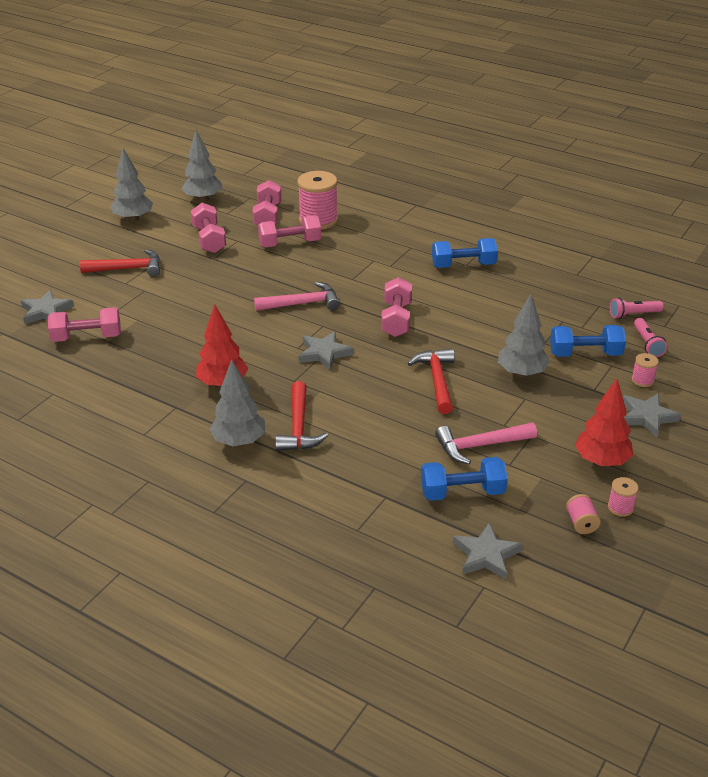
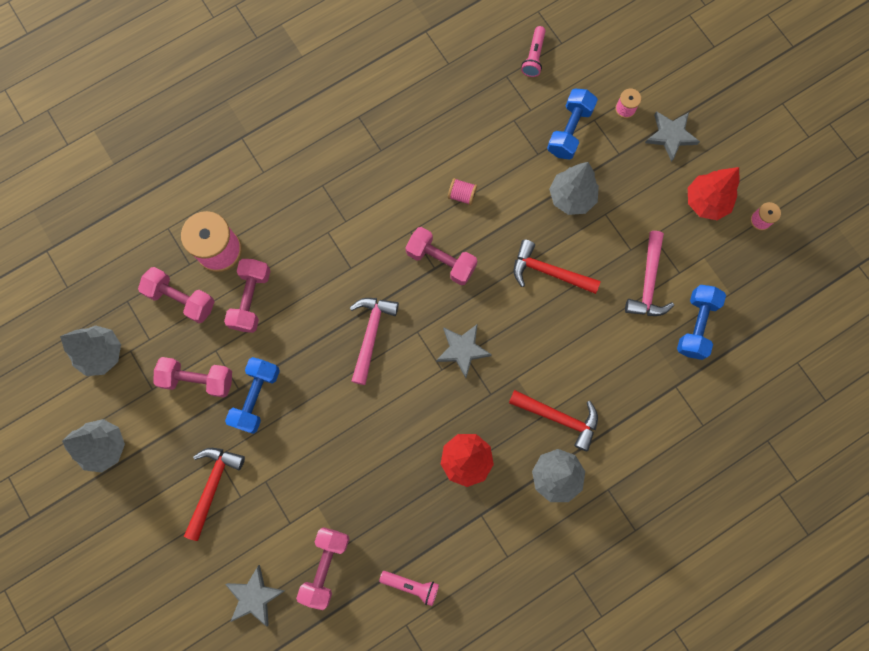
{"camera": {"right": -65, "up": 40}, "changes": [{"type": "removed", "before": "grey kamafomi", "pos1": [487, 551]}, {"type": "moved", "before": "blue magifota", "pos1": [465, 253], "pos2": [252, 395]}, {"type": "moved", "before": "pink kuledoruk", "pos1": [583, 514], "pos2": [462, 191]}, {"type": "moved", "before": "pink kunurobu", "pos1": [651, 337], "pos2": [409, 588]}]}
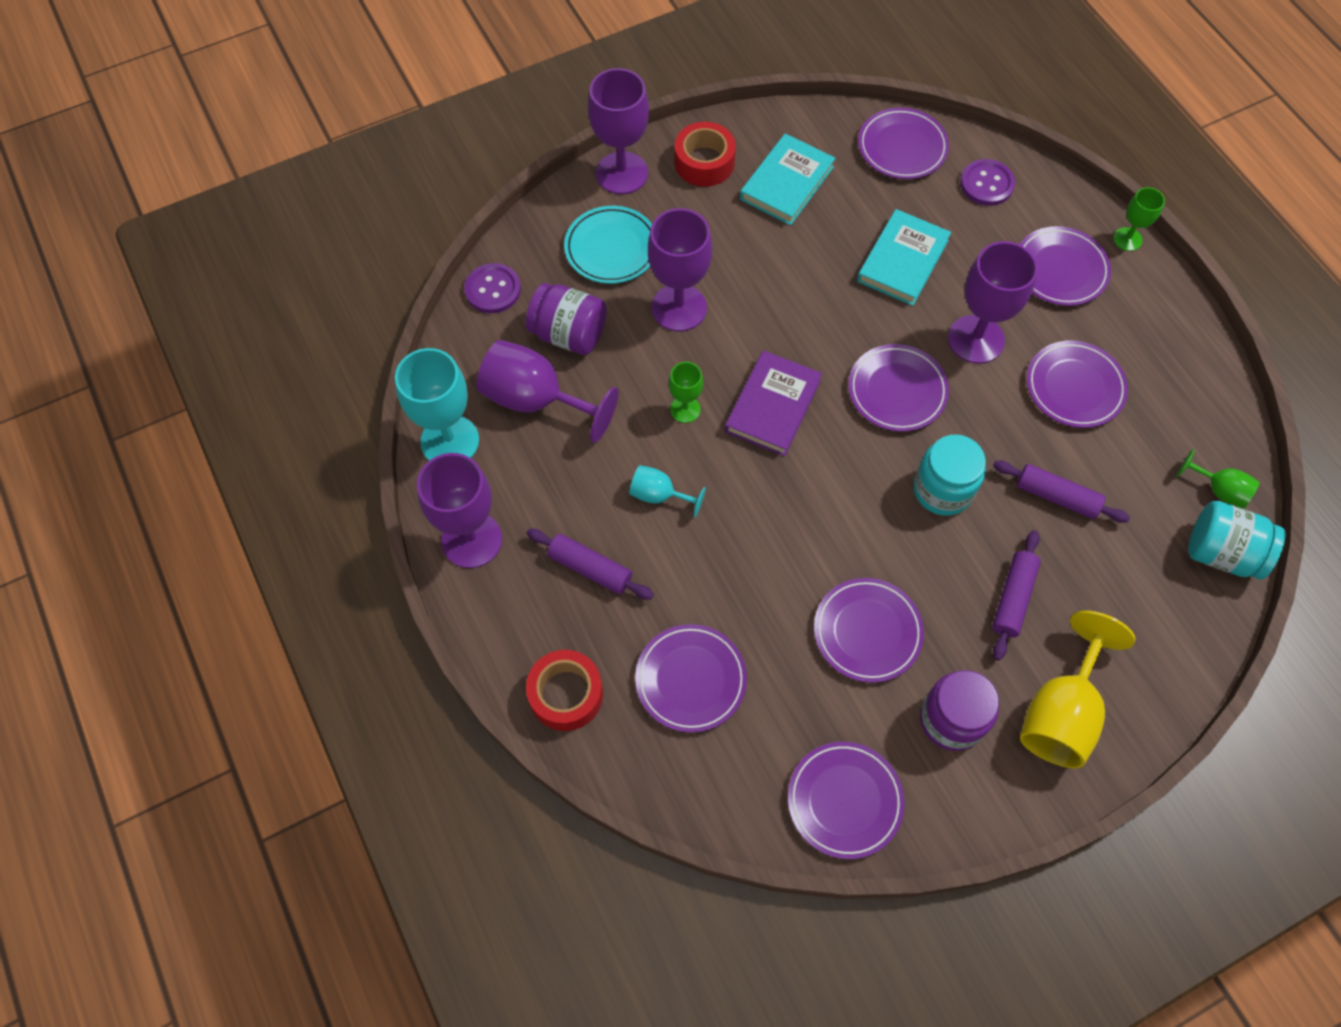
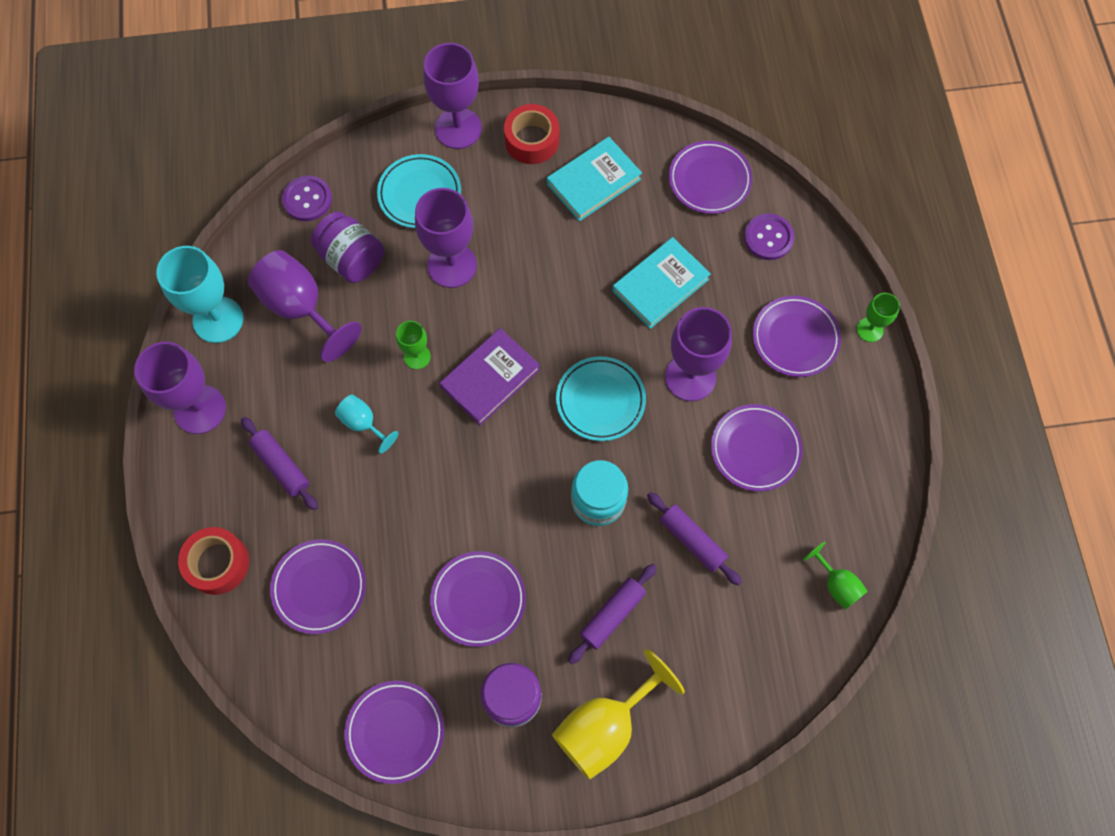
{"camera": {"right": 20, "up": 5}, "changes": [{"type": "removed", "before": "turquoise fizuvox", "pos1": [1236, 540]}, {"type": "recoloured", "before": "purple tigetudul", "after": "turquoise tigetudul", "pos1": [898, 388], "pos2": [601, 398]}]}
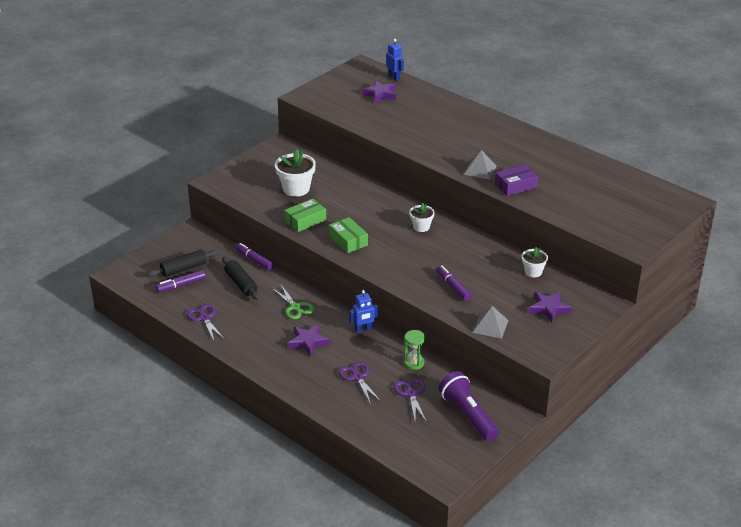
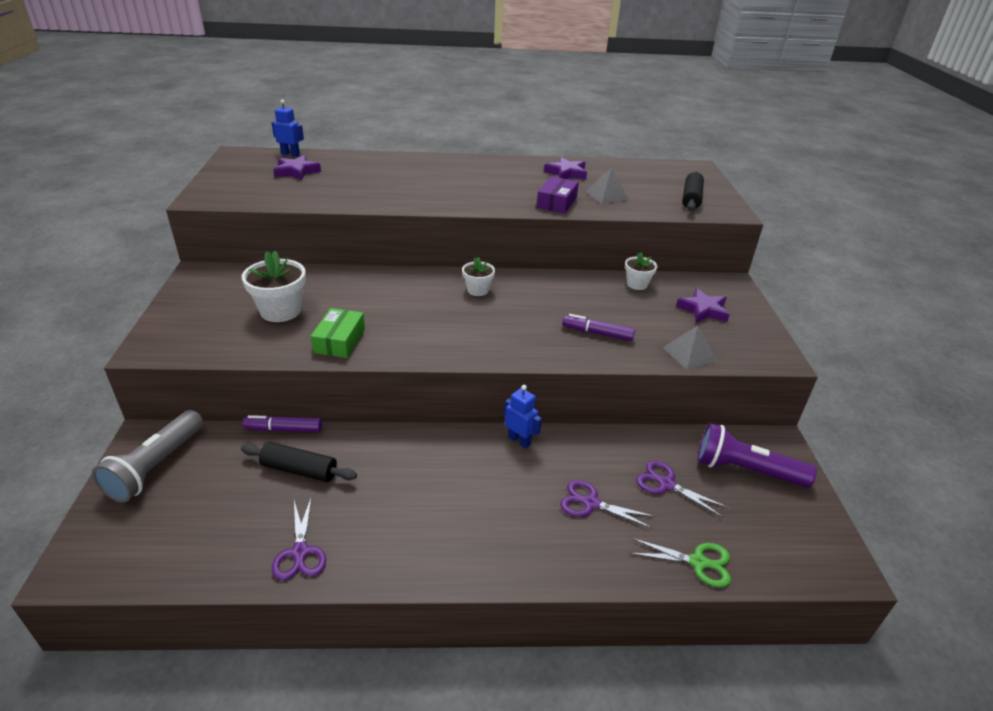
{"camera": {"right": -45, "up": 0}, "changes": [{"type": "removed", "before": "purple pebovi", "pos1": [181, 281]}, {"type": "removed", "before": "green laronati", "pos1": [348, 235]}, {"type": "removed", "before": "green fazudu", "pos1": [414, 350]}, {"type": "added", "after": "grey kunurobu", "pos2": [147, 456]}, {"type": "moved", "before": "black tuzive", "pos1": [183, 263], "pos2": [693, 191]}, {"type": "moved", "before": "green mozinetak", "pos1": [293, 302], "pos2": [680, 562]}, {"type": "moved", "before": "purple kamafomi", "pos1": [309, 340], "pos2": [565, 168]}, {"type": "moved", "before": "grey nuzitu", "pos1": [480, 165], "pos2": [607, 186]}, {"type": "turned", "before": "purple mozinetak", "pos1": [205, 322], "pos2": [299, 538], "turn": -120}, {"type": "turned", "before": "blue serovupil", "pos1": [364, 311], "pos2": [523, 416], "turn": -75}]}
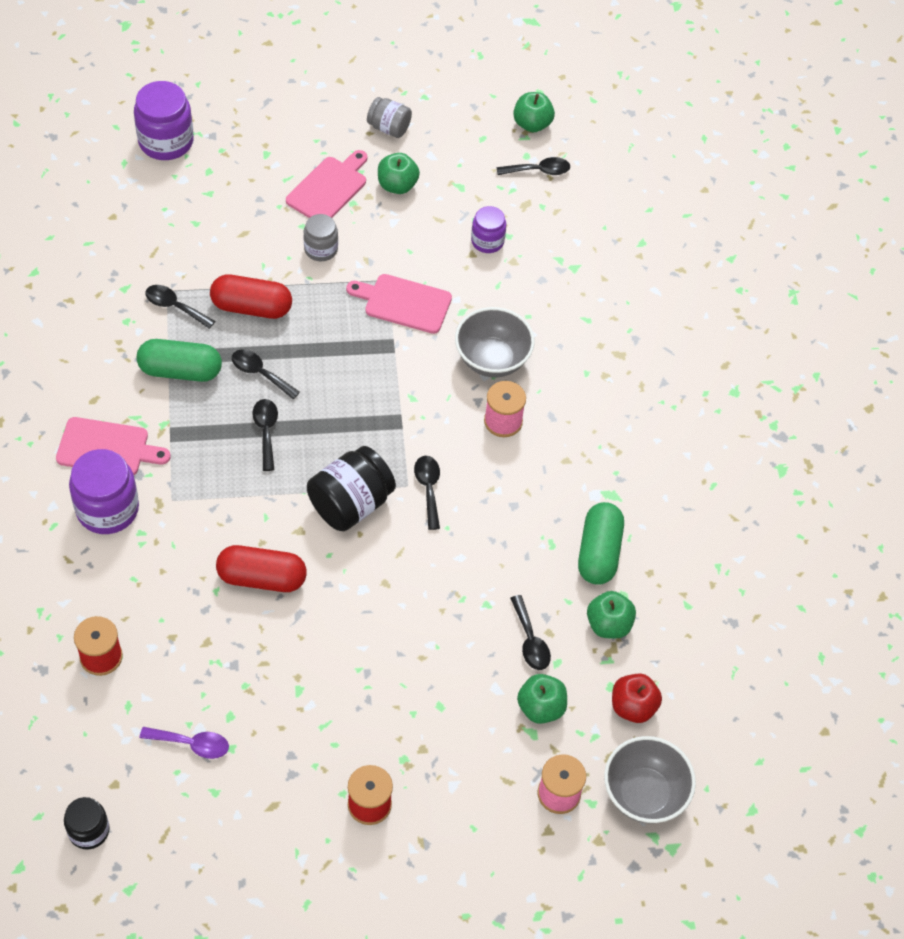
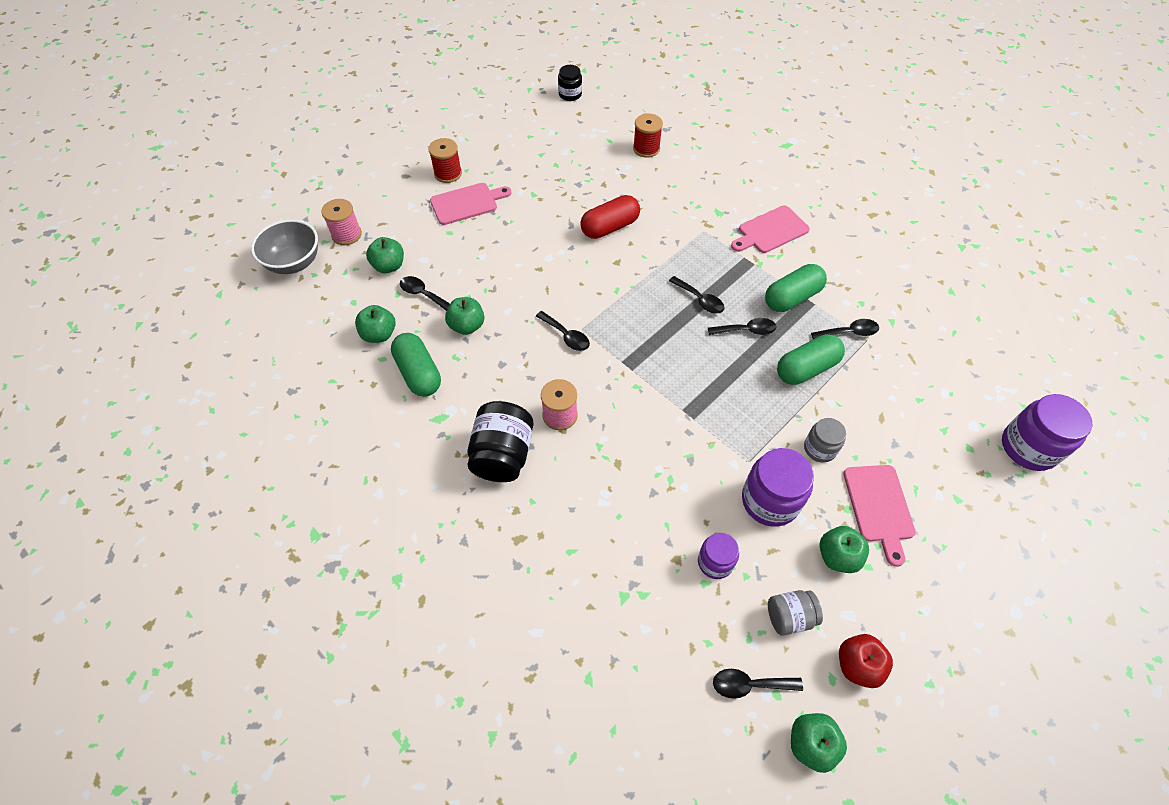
{"camera": {"right": 145, "up": 0}, "changes": [{"type": "removed", "before": "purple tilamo", "pos1": [184, 743]}, {"type": "removed", "before": "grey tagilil", "pos1": [495, 342]}, {"type": "added", "after": "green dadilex", "pos2": [464, 316]}, {"type": "moved", "before": "purple fizuvox", "pos1": [104, 491], "pos2": [778, 487]}, {"type": "moved", "before": "black fizuvox", "pos1": [351, 488], "pos2": [500, 441]}, {"type": "moved", "before": "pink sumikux", "pos1": [399, 304], "pos2": [471, 204]}, {"type": "moved", "before": "grey fizuvox", "pos1": [389, 117], "pos2": [795, 613]}, {"type": "moved", "before": "red dadilex", "pos1": [637, 698], "pos2": [866, 661]}, {"type": "recoloured", "before": "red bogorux", "after": "green bogorux", "pos1": [251, 296], "pos2": [811, 359]}, {"type": "turned", "before": "black tilamo", "pos1": [533, 166], "pos2": [758, 684], "turn": 45}]}
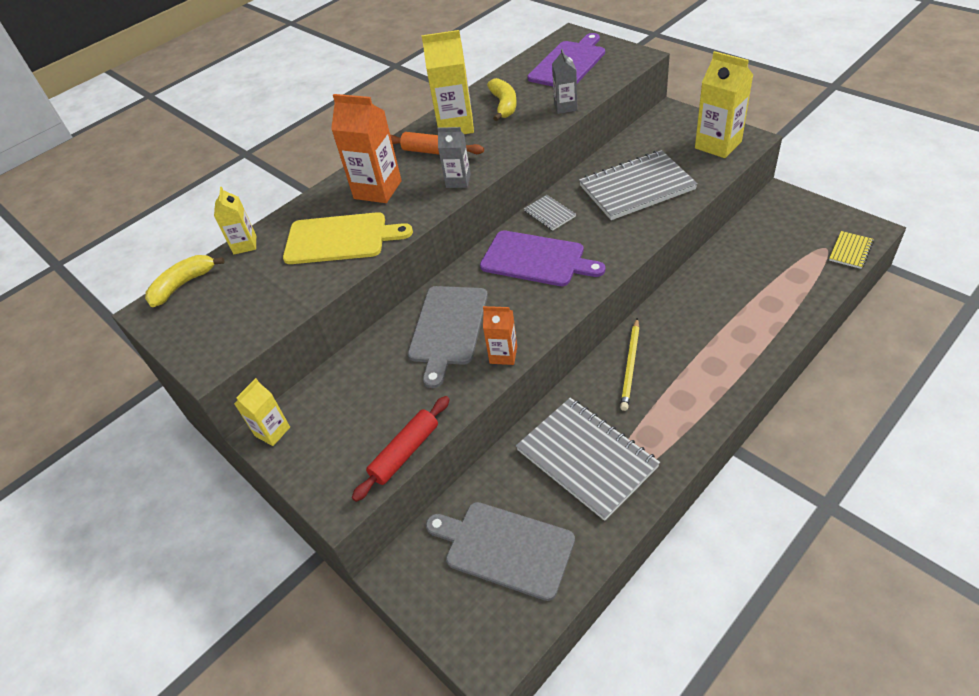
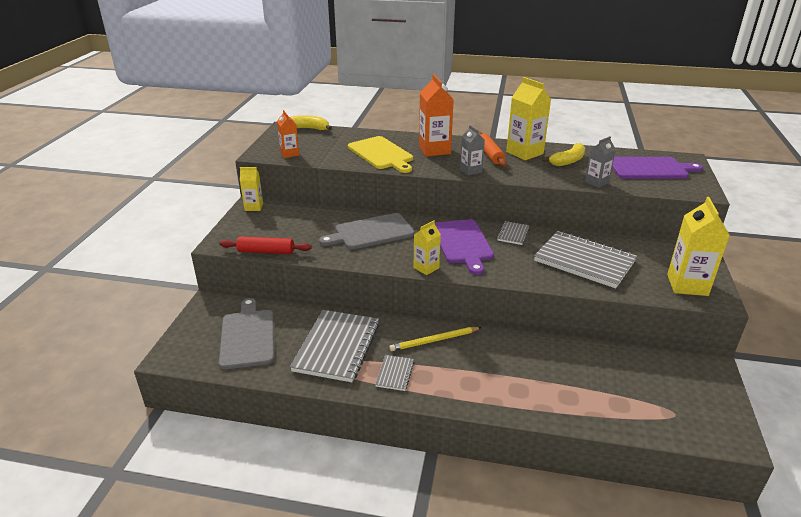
{"camera": {"right": 50, "up": -15}, "changes": [{"type": "removed", "before": "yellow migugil", "pos1": [851, 250]}, {"type": "added", "after": "grey migugil", "pos2": [394, 373]}, {"type": "moved", "before": "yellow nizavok", "pos1": [235, 220], "pos2": [427, 247]}, {"type": "moved", "before": "orange nizavok", "pos1": [500, 335], "pos2": [288, 134]}]}
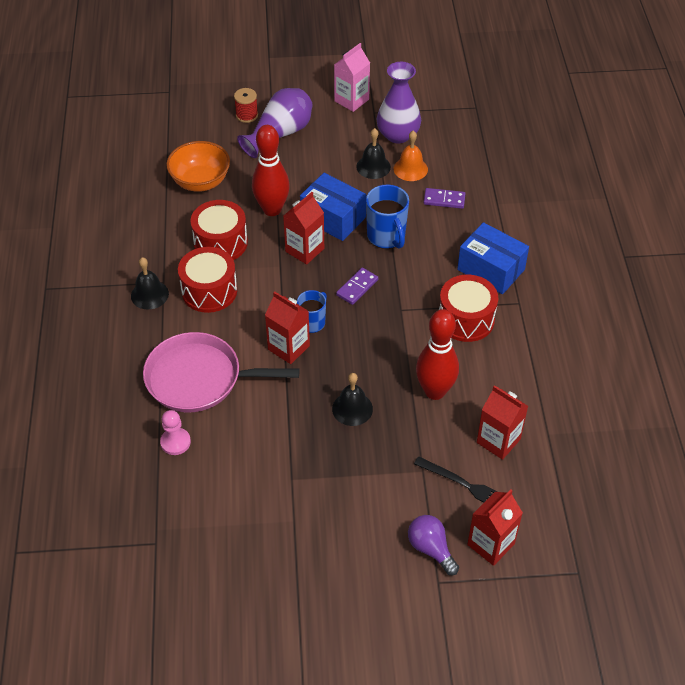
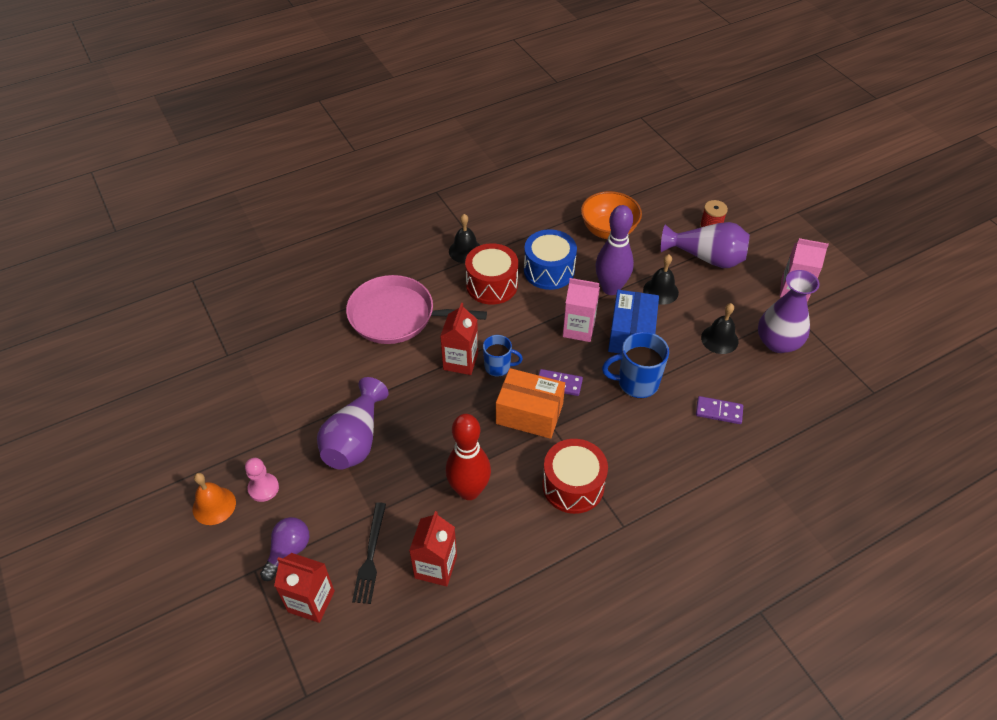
{"camera": {"right": 65, "up": 0}, "changes": [{"type": "removed", "before": "blue laronati", "pos1": [493, 258]}, {"type": "added", "after": "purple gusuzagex", "pos2": [353, 423]}, {"type": "added", "after": "orange laronati", "pos2": [530, 403]}, {"type": "moved", "before": "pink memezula", "pos1": [175, 432], "pos2": [262, 480]}, {"type": "moved", "before": "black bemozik", "pos1": [352, 399], "pos2": [661, 279]}, {"type": "moved", "before": "orange bemozik", "pos1": [411, 156], "pos2": [214, 499]}, {"type": "recoloured", "before": "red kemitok", "after": "blue kemitok", "pos1": [219, 230], "pos2": [550, 259]}, {"type": "recoloured", "before": "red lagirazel", "after": "purple lagirazel", "pos1": [271, 170], "pos2": [615, 250]}, {"type": "recoloured", "before": "red nizavok", "after": "pink nizavok", "pos1": [303, 228], "pos2": [581, 310]}, {"type": "turned", "before": "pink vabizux", "pos1": [221, 372], "pos2": [416, 309], "turn": -60}, {"type": "turned", "before": "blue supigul", "pos1": [387, 217], "pos2": [635, 365], "turn": 45}, {"type": "turned", "before": "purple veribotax", "pos1": [445, 198], "pos2": [719, 410], "turn": -60}]}
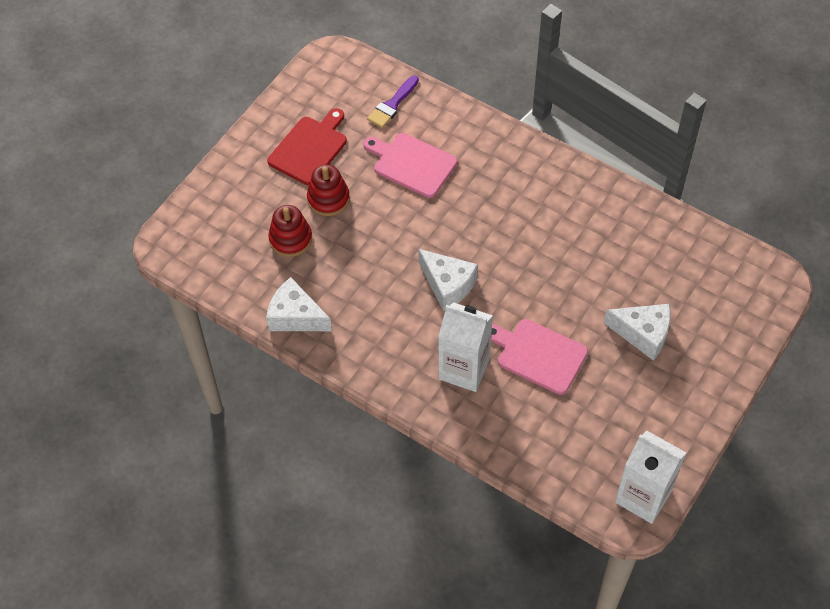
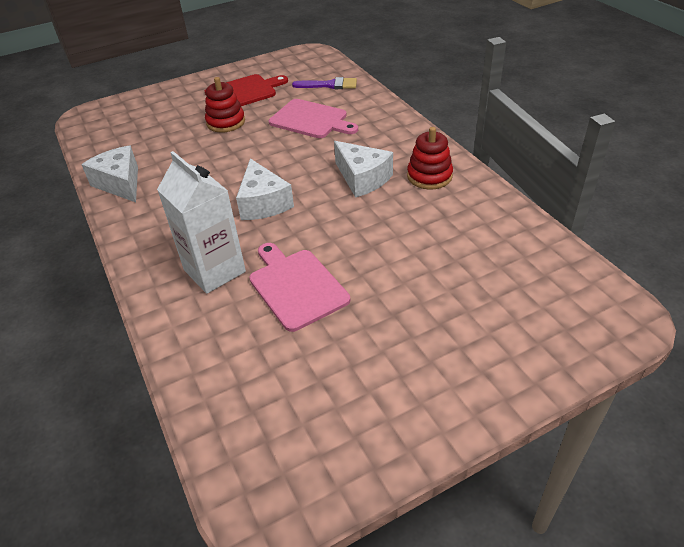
{"camera": {"right": 30, "up": -15}, "changes": [{"type": "removed", "before": "white nizavok", "pos1": [650, 477]}, {"type": "moved", "before": "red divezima", "pos1": [290, 231], "pos2": [430, 158]}, {"type": "moved", "before": "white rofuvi", "pos1": [637, 332], "pos2": [363, 169]}, {"type": "turned", "before": "pink sumikux", "pos1": [410, 165], "pos2": [313, 118], "turn": 150}, {"type": "turned", "before": "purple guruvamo", "pos1": [393, 102], "pos2": [324, 83], "turn": -150}]}
